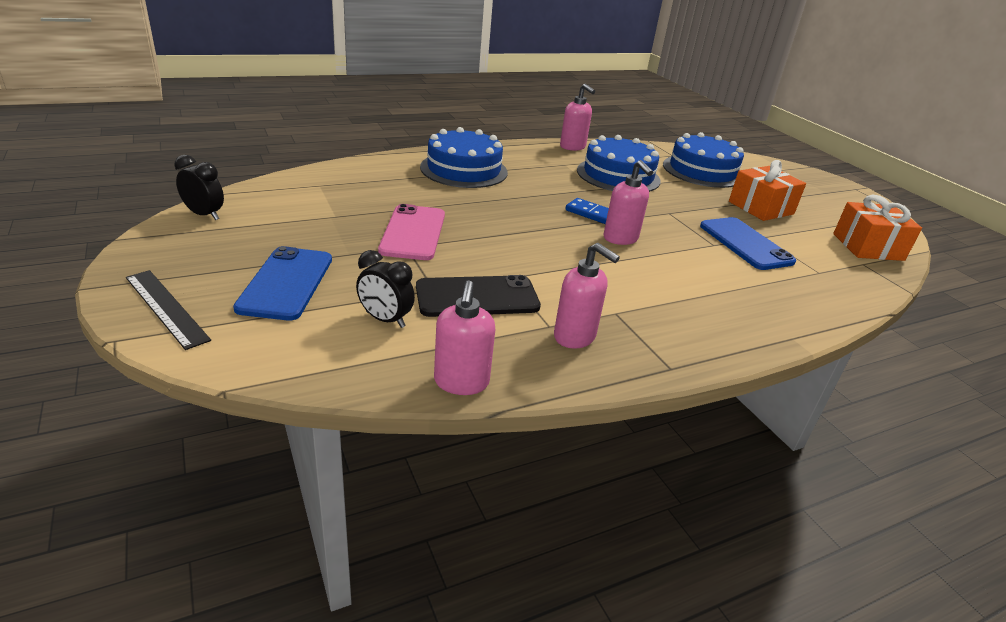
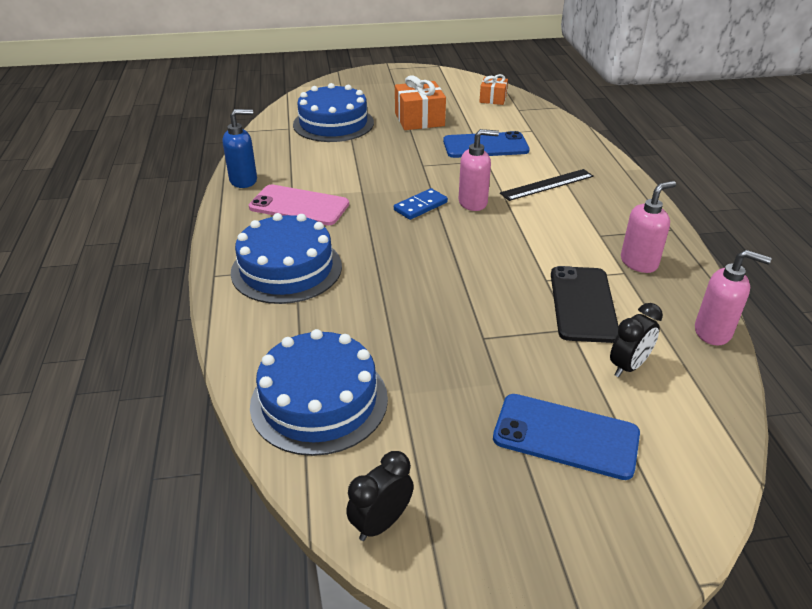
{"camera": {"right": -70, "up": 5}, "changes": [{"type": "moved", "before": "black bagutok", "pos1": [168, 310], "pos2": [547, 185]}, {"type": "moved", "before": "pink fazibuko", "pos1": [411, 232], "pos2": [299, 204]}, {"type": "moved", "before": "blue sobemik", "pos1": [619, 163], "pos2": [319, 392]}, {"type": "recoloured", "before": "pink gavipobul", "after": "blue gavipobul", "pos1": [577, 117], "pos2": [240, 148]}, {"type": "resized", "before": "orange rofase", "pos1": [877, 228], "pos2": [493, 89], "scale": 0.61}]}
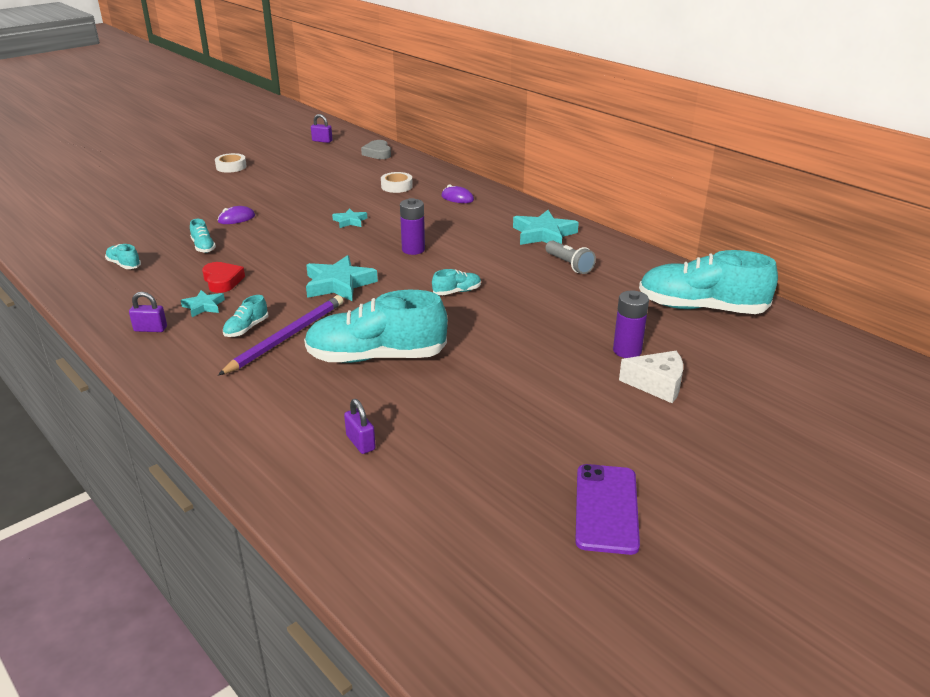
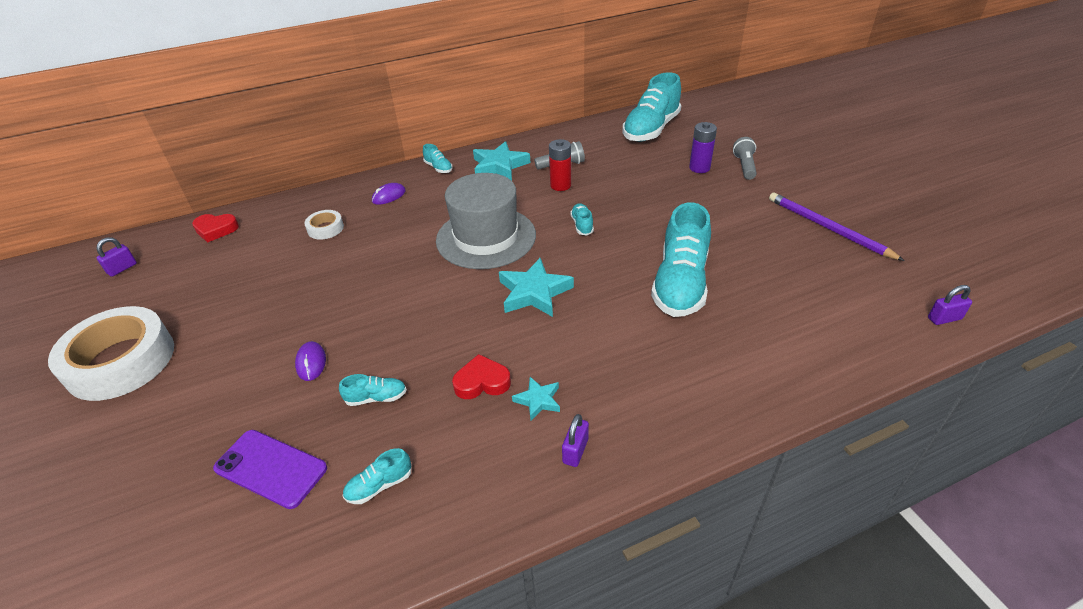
{"camera": {"right": -70, "up": 10}, "changes": [{"type": "removed", "before": "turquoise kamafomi", "pos1": [349, 218]}, {"type": "added", "after": "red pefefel", "pos2": [560, 165]}, {"type": "moved", "before": "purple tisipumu", "pos1": [280, 335], "pos2": [836, 226]}, {"type": "moved", "before": "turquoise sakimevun", "pos1": [245, 316], "pos2": [438, 158]}, {"type": "moved", "before": "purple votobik", "pos1": [360, 426], "pos2": [950, 305]}, {"type": "moved", "before": "purple fazibuko", "pos1": [607, 509], "pos2": [270, 469]}, {"type": "replaced", "before": "purple pefefel", "after": "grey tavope", "pos1": [412, 226], "pos2": [486, 221]}, {"type": "replaced", "before": "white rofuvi", "after": "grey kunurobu", "pos1": [651, 377], "pos2": [745, 158]}, {"type": "recoloured", "before": "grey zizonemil", "after": "red zizonemil", "pos1": [376, 149], "pos2": [215, 228]}, {"type": "resized", "before": "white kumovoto", "pos1": [231, 163], "pos2": [111, 353], "scale": 2.22}]}
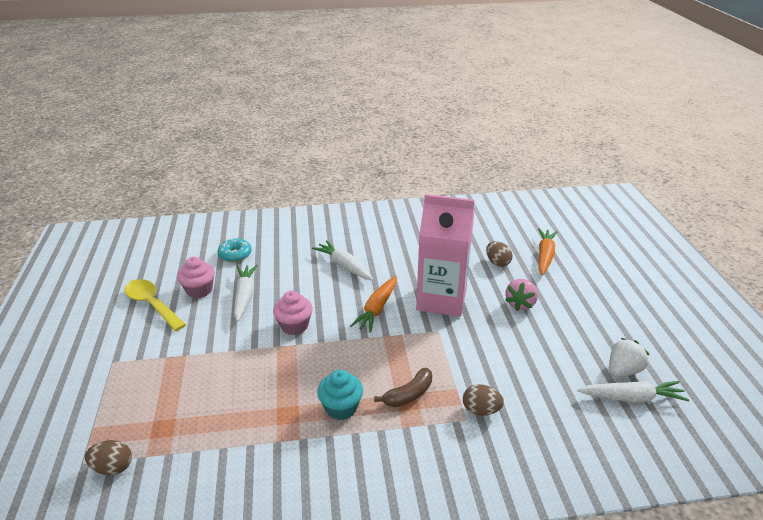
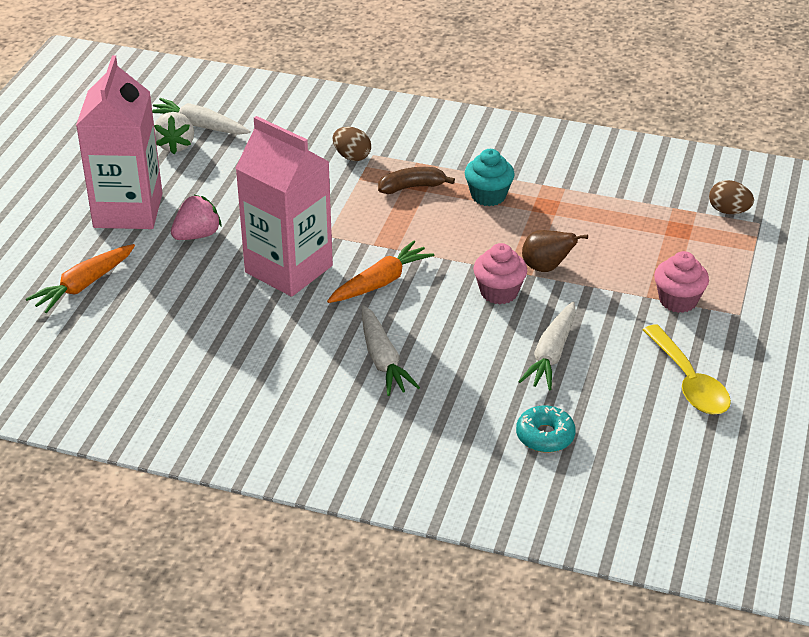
{"camera": {"right": -155, "up": 5}, "changes": [{"type": "removed", "before": "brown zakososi", "pos1": [499, 254]}, {"type": "added", "after": "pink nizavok", "pos2": [119, 142]}, {"type": "added", "after": "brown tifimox", "pos2": [555, 251]}, {"type": "moved", "before": "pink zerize", "pos1": [196, 277], "pos2": [681, 282]}, {"type": "turned", "before": "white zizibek", "pos1": [629, 358], "pos2": [174, 133], "turn": -75}]}
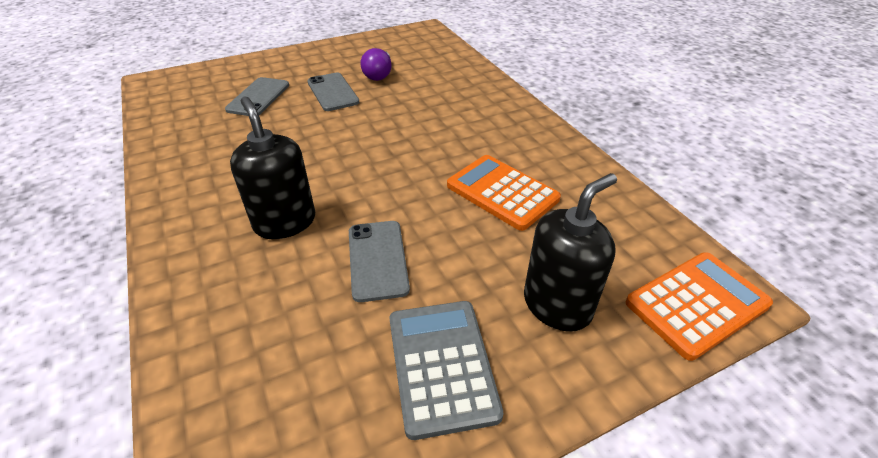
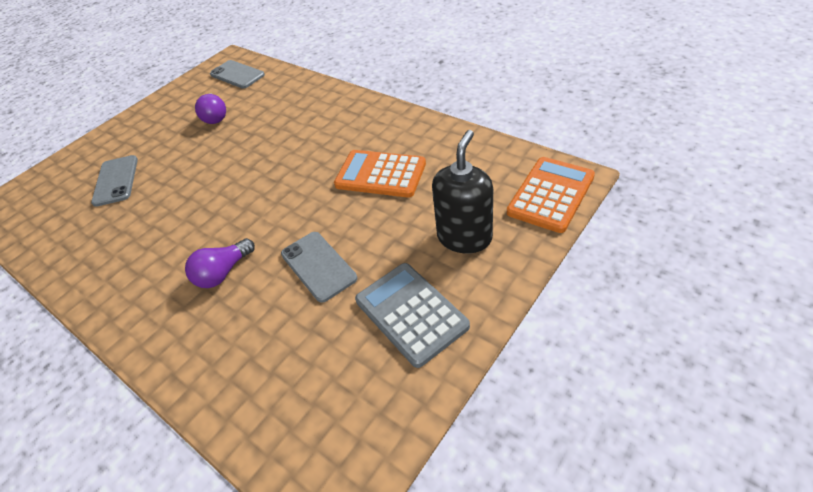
{"camera": {"right": -20, "up": 5}, "changes": [{"type": "moved", "before": "grey fazibuko", "pos1": [333, 92], "pos2": [237, 74]}, {"type": "replaced", "before": "black gavipobul", "after": "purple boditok", "pos1": [272, 168], "pos2": [220, 263]}]}
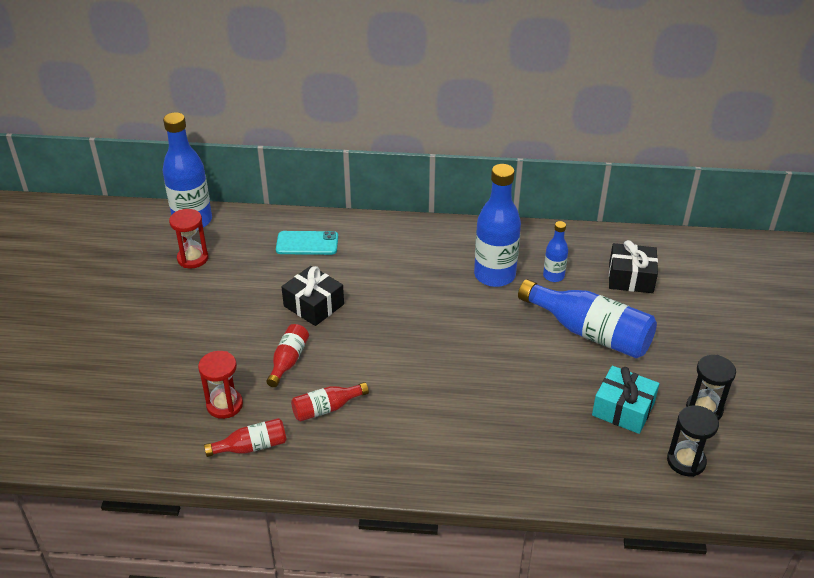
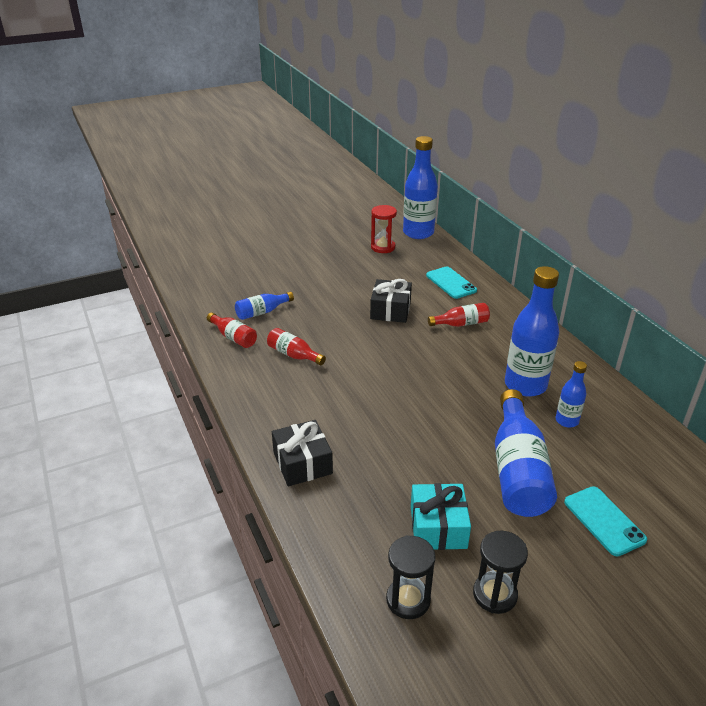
{"camera": {"right": 60, "up": -5}, "changes": [{"type": "added", "after": "turquoise fazibuko", "pos2": [605, 521]}, {"type": "moved", "before": "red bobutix", "pos1": [287, 355], "pos2": [459, 315]}, {"type": "moved", "before": "black rofase", "pos1": [633, 266], "pos2": [302, 453]}, {"type": "replaced", "before": "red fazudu", "after": "blue bobutix", "pos1": [220, 385], "pos2": [264, 306]}]}
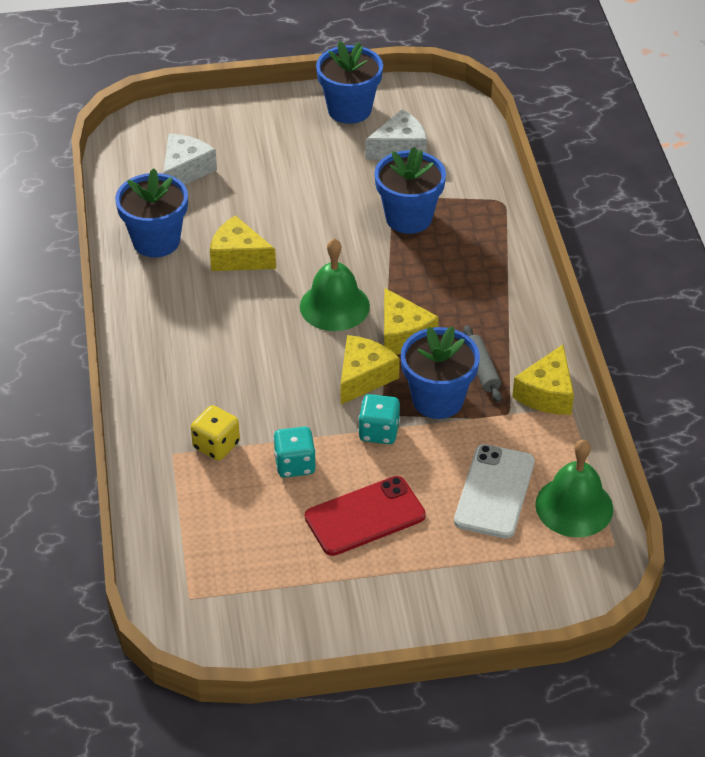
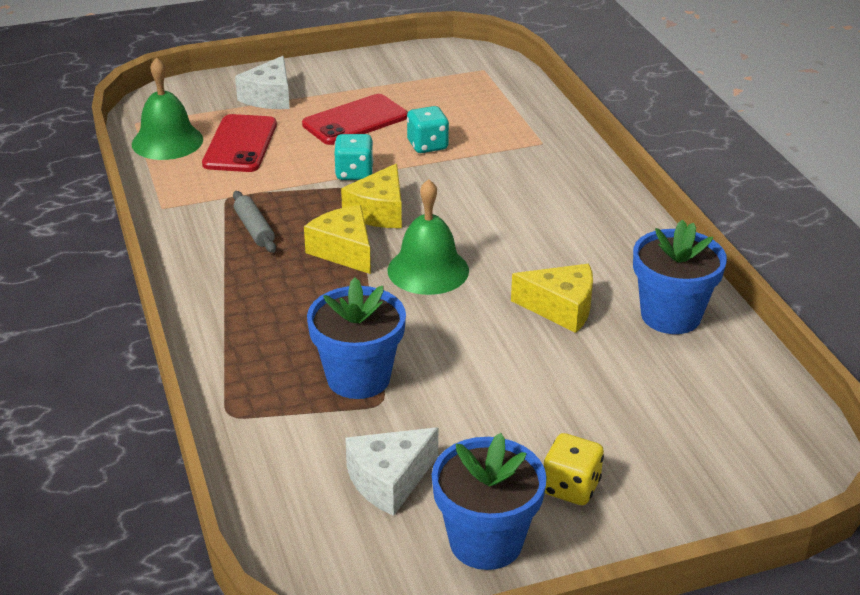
{"camera": {"right": 170, "up": -10}, "changes": [{"type": "removed", "before": "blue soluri", "pos1": [440, 372]}, {"type": "removed", "before": "yellow rofuvi", "pos1": [543, 380]}, {"type": "moved", "before": "white rofuvi", "pos1": [190, 159], "pos2": [262, 82]}, {"type": "moved", "before": "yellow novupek", "pos1": [215, 433], "pos2": [574, 469]}, {"type": "recoloured", "before": "white fazibuko", "after": "red fazibuko", "pos1": [494, 491], "pos2": [239, 143]}]}
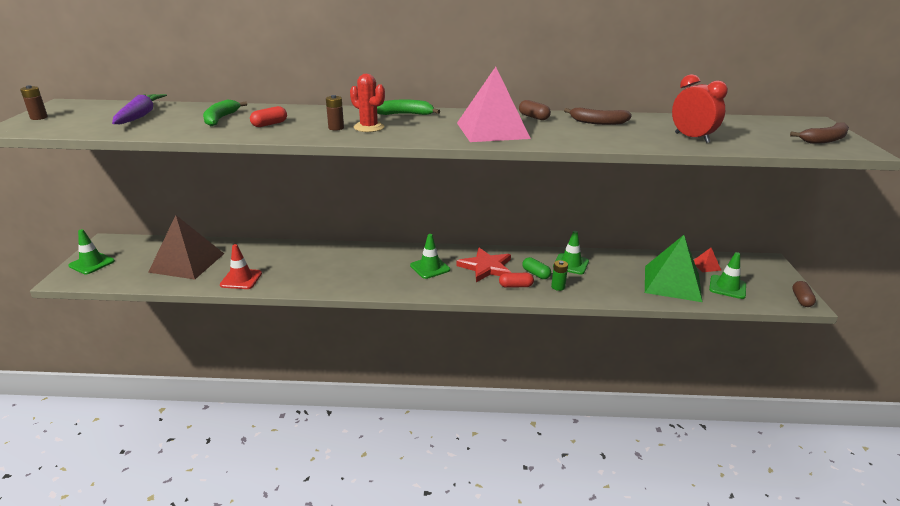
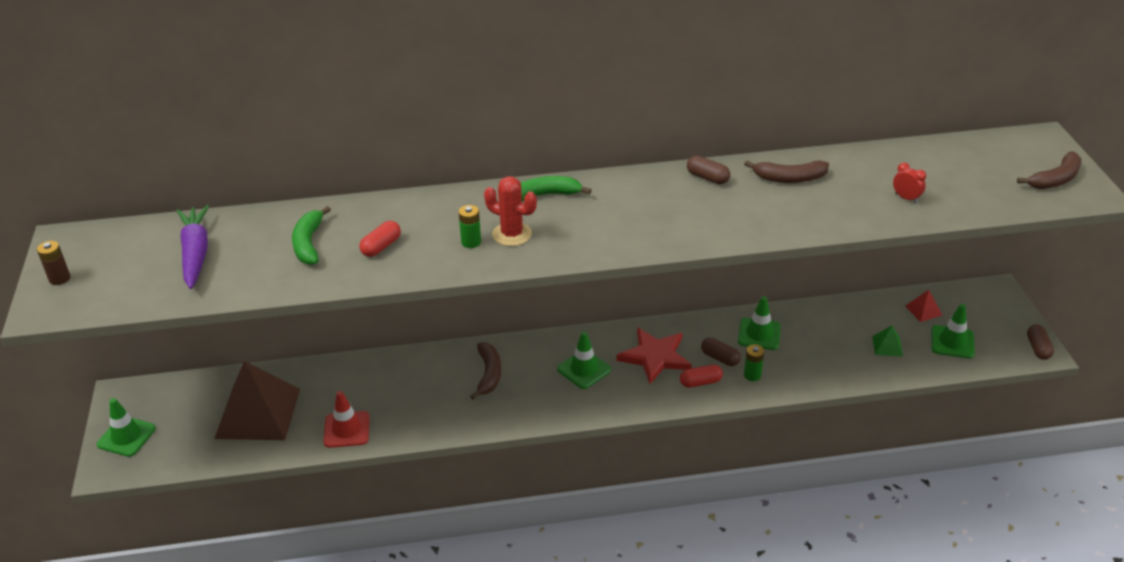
{"camera": {"right": -10, "up": 10}, "changes": [{"type": "removed", "before": "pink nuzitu", "pos1": [494, 104]}, {"type": "added", "after": "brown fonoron", "pos2": [485, 371]}, {"type": "recoloured", "before": "brown pefefel", "after": "green pefefel", "pos1": [335, 113], "pos2": [470, 226]}, {"type": "recoloured", "before": "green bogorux", "after": "brown bogorux", "pos1": [536, 268], "pos2": [721, 352]}, {"type": "resized", "before": "green nuzitu", "pos1": [673, 268], "pos2": [887, 341], "scale": 0.41}, {"type": "resized", "before": "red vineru", "pos1": [700, 108], "pos2": [909, 183], "scale": 0.52}]}
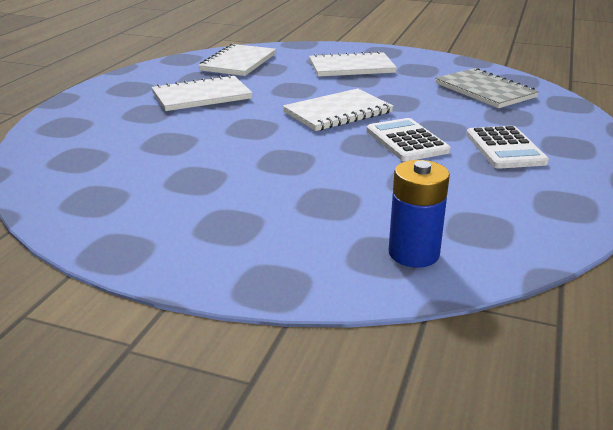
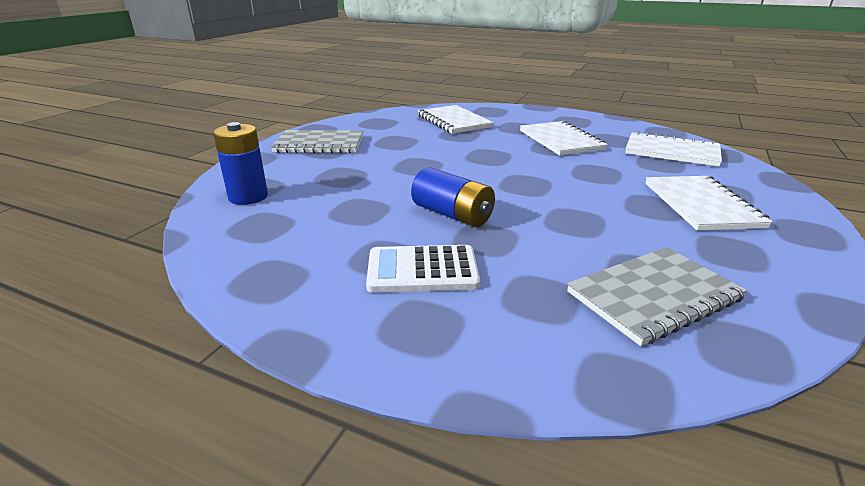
{"camera": {"right": 95, "up": 0}, "changes": [{"type": "added", "after": "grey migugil", "pos2": [317, 141]}, {"type": "moved", "before": "white migugil", "pos1": [338, 109], "pos2": [455, 119]}, {"type": "replaced", "before": "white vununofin", "after": "blue pefefel", "pos1": [408, 139], "pos2": [453, 197]}]}
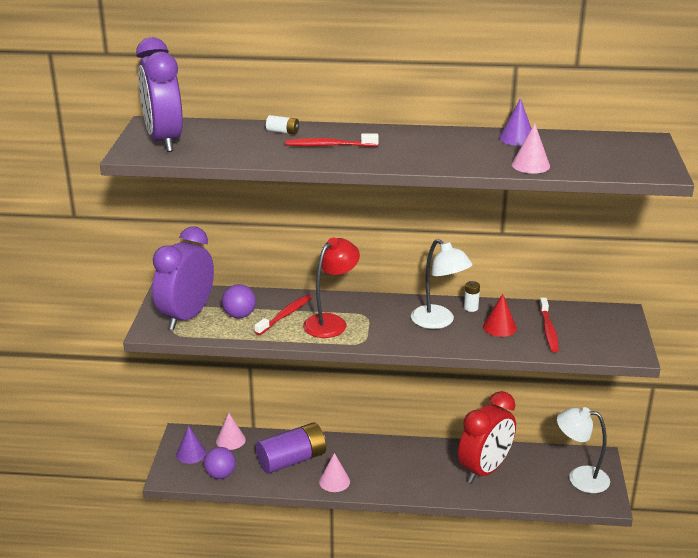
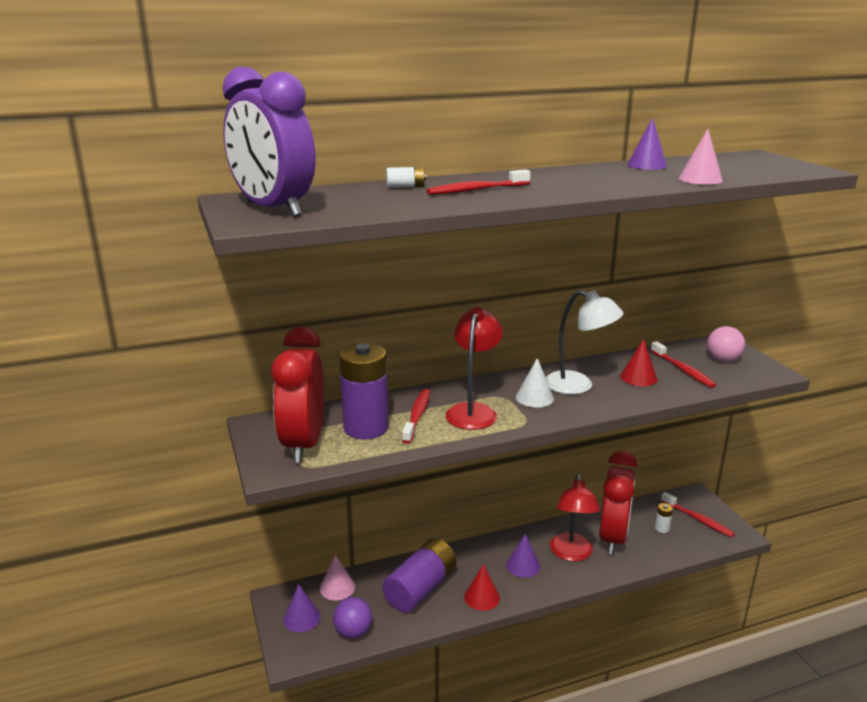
{"camera": {"right": -25, "up": -5}, "changes": [{"type": "added", "after": "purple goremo", "pos2": [523, 556]}, {"type": "added", "after": "white goremo", "pos2": [535, 382]}, {"type": "added", "after": "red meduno", "pos2": [575, 517]}, {"type": "added", "after": "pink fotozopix", "pos2": [726, 344]}, {"type": "moved", "before": "white pefefel", "pos1": [472, 296], "pos2": [664, 518]}, {"type": "replaced", "before": "purple fotozopix", "after": "purple pefefel", "pos1": [239, 301], "pos2": [364, 391]}, {"type": "replaced", "before": "white meduno", "after": "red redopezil", "pos1": [583, 450], "pos2": [698, 515]}, {"type": "recoloured", "before": "purple vineru", "after": "red vineru", "pos1": [183, 278], "pos2": [297, 395]}, {"type": "recoloured", "before": "pink goremo", "after": "red goremo", "pos1": [334, 472], "pos2": [482, 587]}]}
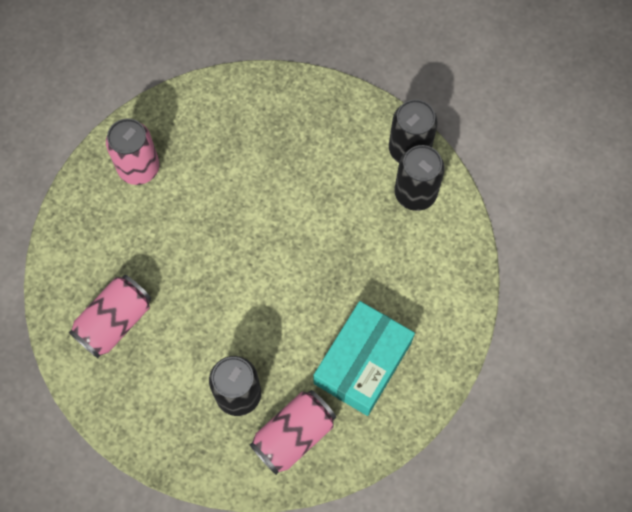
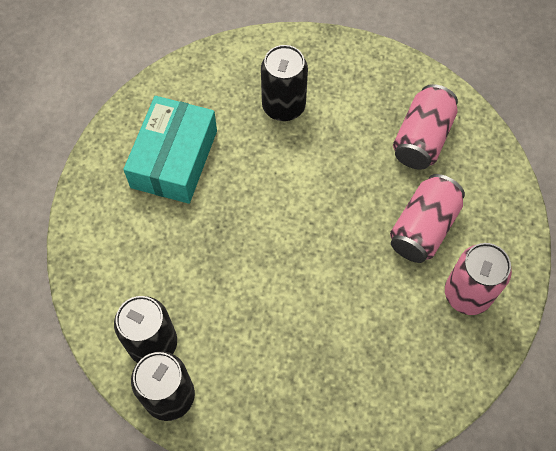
{"camera": {"right": 165, "up": -5}, "changes": [{"type": "moved", "before": "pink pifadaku", "pos1": [292, 432], "pos2": [427, 218]}]}
